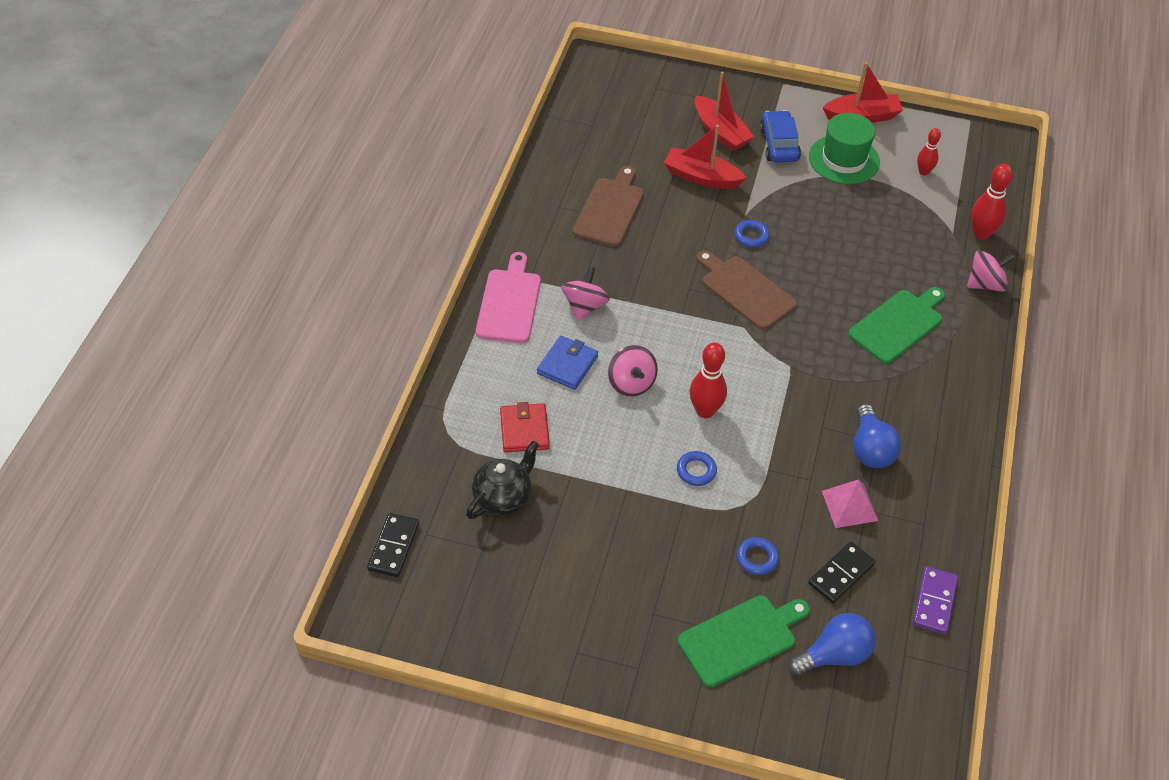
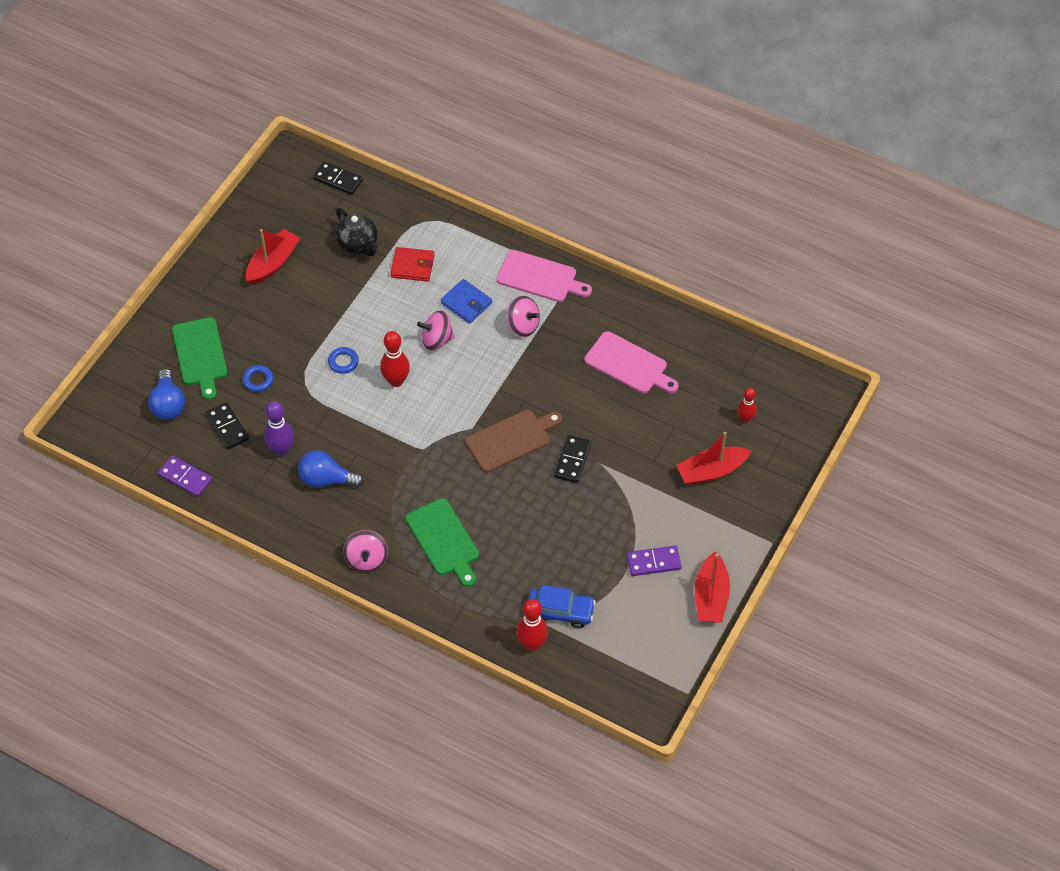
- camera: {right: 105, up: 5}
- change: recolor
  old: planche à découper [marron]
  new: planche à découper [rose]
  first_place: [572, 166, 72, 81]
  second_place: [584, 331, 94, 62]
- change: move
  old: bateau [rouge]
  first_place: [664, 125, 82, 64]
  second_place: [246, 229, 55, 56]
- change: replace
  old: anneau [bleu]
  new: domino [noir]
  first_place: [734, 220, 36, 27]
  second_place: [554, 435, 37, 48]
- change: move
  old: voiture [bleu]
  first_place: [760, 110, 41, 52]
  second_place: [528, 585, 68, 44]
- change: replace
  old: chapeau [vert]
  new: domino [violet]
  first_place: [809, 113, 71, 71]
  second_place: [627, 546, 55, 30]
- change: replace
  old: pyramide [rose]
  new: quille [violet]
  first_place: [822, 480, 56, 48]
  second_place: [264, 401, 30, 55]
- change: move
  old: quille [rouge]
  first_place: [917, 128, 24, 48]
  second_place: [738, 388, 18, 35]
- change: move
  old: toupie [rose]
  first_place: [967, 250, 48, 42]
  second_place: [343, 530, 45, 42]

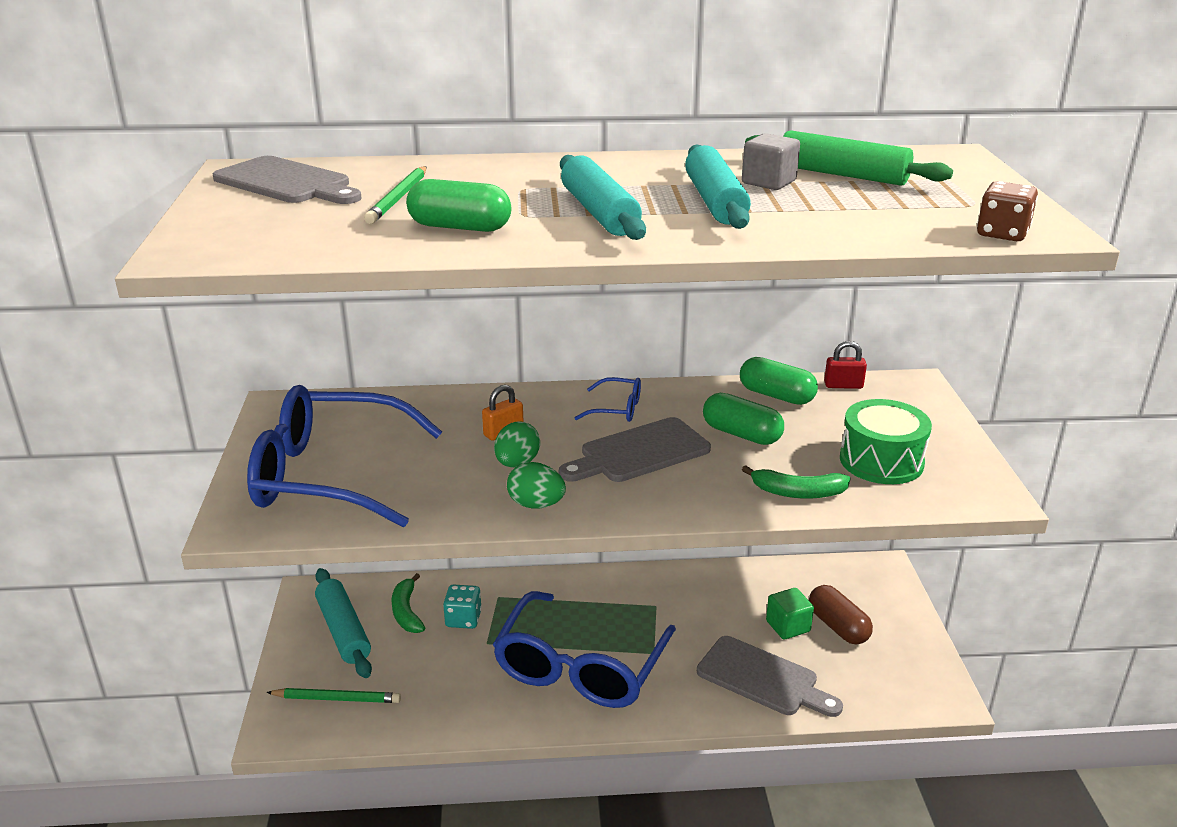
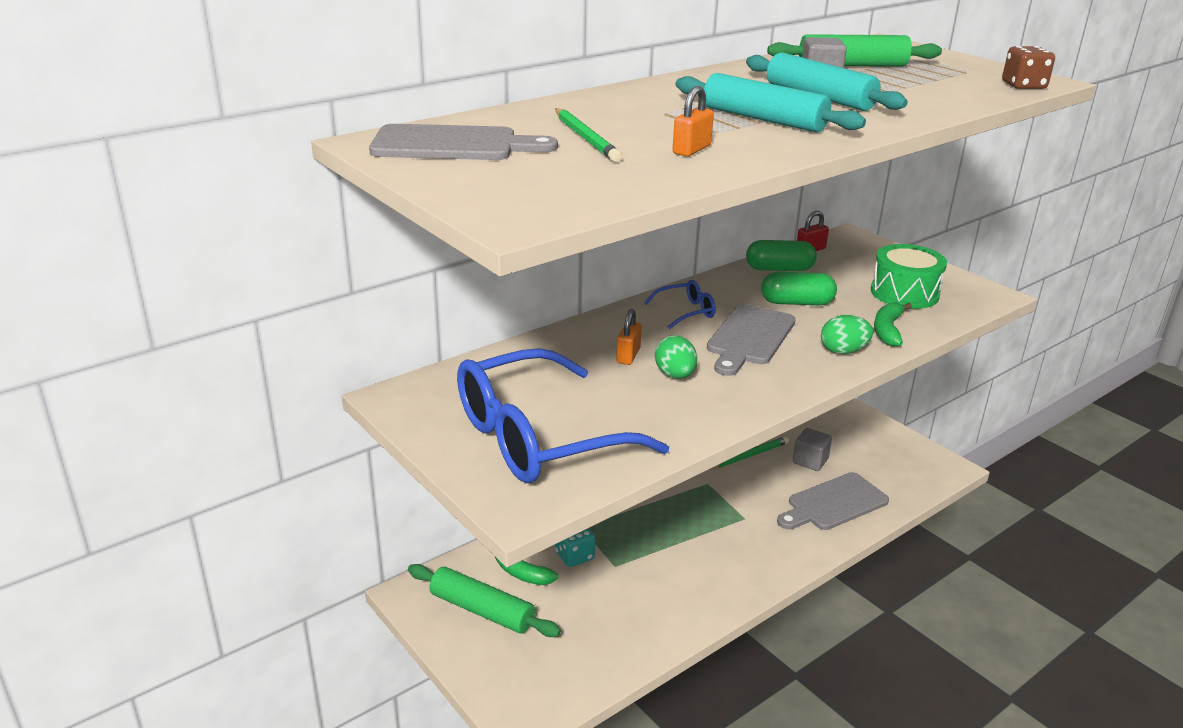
- camera: {right: -35, up: 0}
- change: move
  old: crayon [vert]
  first_place: [266, 688, 135, 15]
  second_place: [711, 436, 78, 33]
- change: recolor
  old: rouleau à pâtisserie [turquoise]
  new: rouleau à pâtisserie [vert]
  first_place: [315, 568, 57, 110]
  second_place: [408, 564, 153, 73]
- change: replace
  old: gélule [vert]
  new: cadenas [orange]
  first_place: [406, 179, 105, 53]
  second_place: [672, 86, 42, 70]
- change: delete
  old: lunettes [bleu]
  first_place: [493, 591, 183, 117]
- change: move
  old: œuf [vert]
  first_place: [507, 462, 59, 47]
  second_place: [821, 315, 52, 39]
- change: rotate
  old: planche à découper [gris]
  first_place: [697, 636, 146, 81]
  second_place: [777, 472, 112, 58]
  degrees: 150
- change: rotate
  old: banane [vert]
  first_place: [742, 465, 109, 34]
  second_place: [874, 302, 38, 45]
  degrees: 135
- change: recolor
  old: cube [vert]
  new: cube [gris]
  first_place: [766, 588, 48, 51]
  second_place: [793, 428, 39, 43]
- change: delete
  old: gélule [marron]
  first_place: [809, 585, 64, 59]

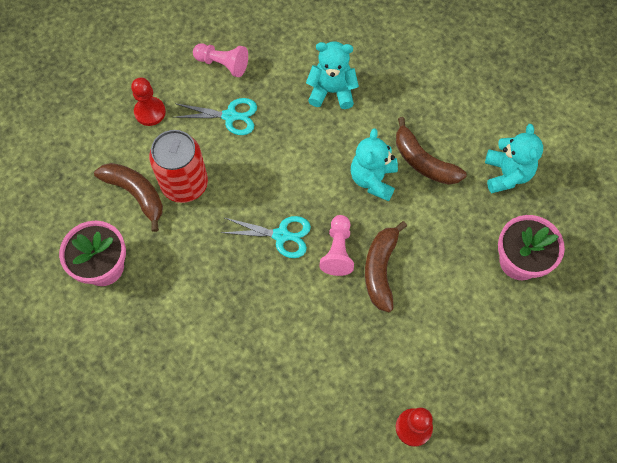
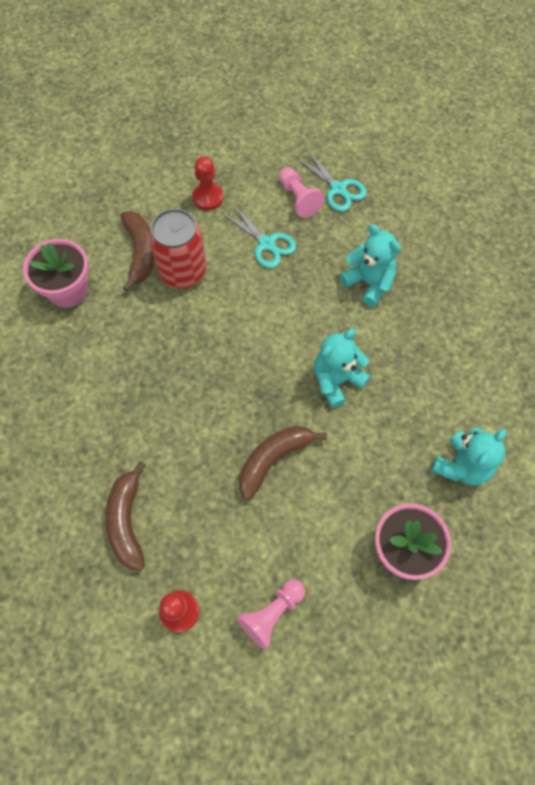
- camera: {right: 40, up: 0}
- change: move
  old: ciseaux [turquoise]
  first_place: [220, 216, 91, 42]
  second_place: [296, 150, 71, 62]
- change: move
  old: pion [rose]
  first_place: [319, 215, 35, 61]
  second_place: [237, 579, 68, 71]
- change: move
  old: banane [marron]
  first_place: [396, 117, 71, 68]
  second_place: [105, 461, 41, 109]

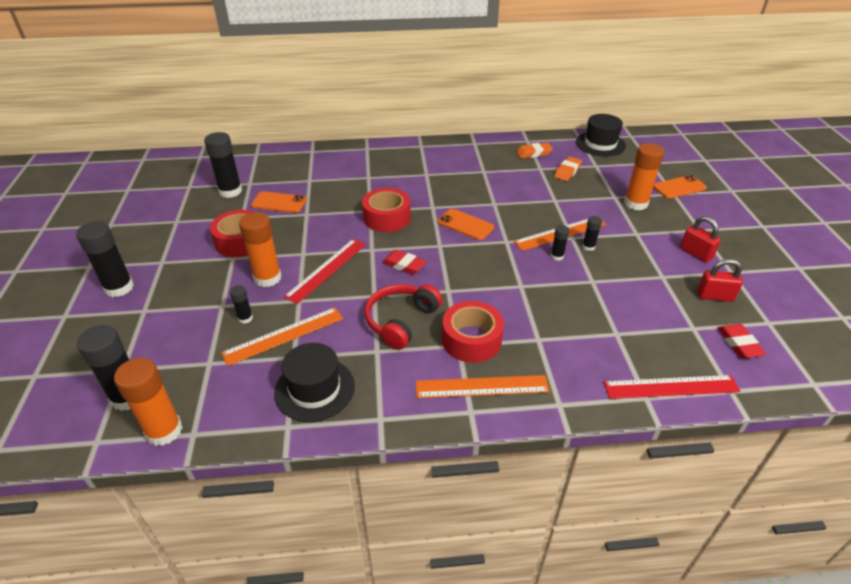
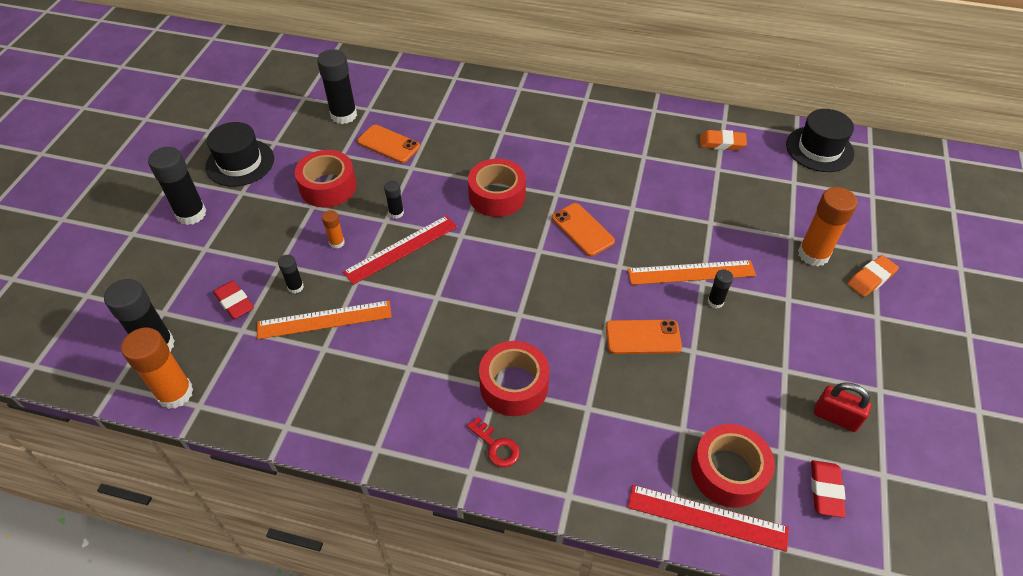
- camera: {right: 20, up: 10}
- change: resize
  old: bâton de colle [orange]
  first_place: [239, 212, 43, 75]
  second_place: [322, 210, 23, 39]
  factor: 0.5
- change: move
  old: chapeau [noir]
  first_place: [274, 343, 81, 79]
  second_place: [205, 122, 69, 65]
- change: delete
  old: casque audio [rouge]
  first_place: [365, 284, 77, 66]
- change: move
  old: gomme [rouge]
  first_place: [382, 250, 45, 25]
  second_place: [213, 280, 41, 39]
- change: replace
  old: règle [orange]
  new: clé [rouge]
  first_place: [416, 375, 134, 23]
  second_place: [467, 417, 53, 50]
- change: move
  old: bâton de colle [noir]
  first_place: [551, 225, 18, 35]
  second_place: [384, 181, 20, 38]
- change: move
  old: gomme [orange]
  first_place: [554, 157, 28, 24]
  second_place: [847, 255, 52, 42]
- change: move
  old: téléphone [orange]
  first_place: [653, 175, 54, 24]
  second_place: [606, 320, 76, 34]
- change: delete
  old: cadenas [rouge]
  first_place: [680, 216, 41, 46]
- change: insert
  new: ruban adhésif [rouge]
  second_place: [691, 424, 84, 84]

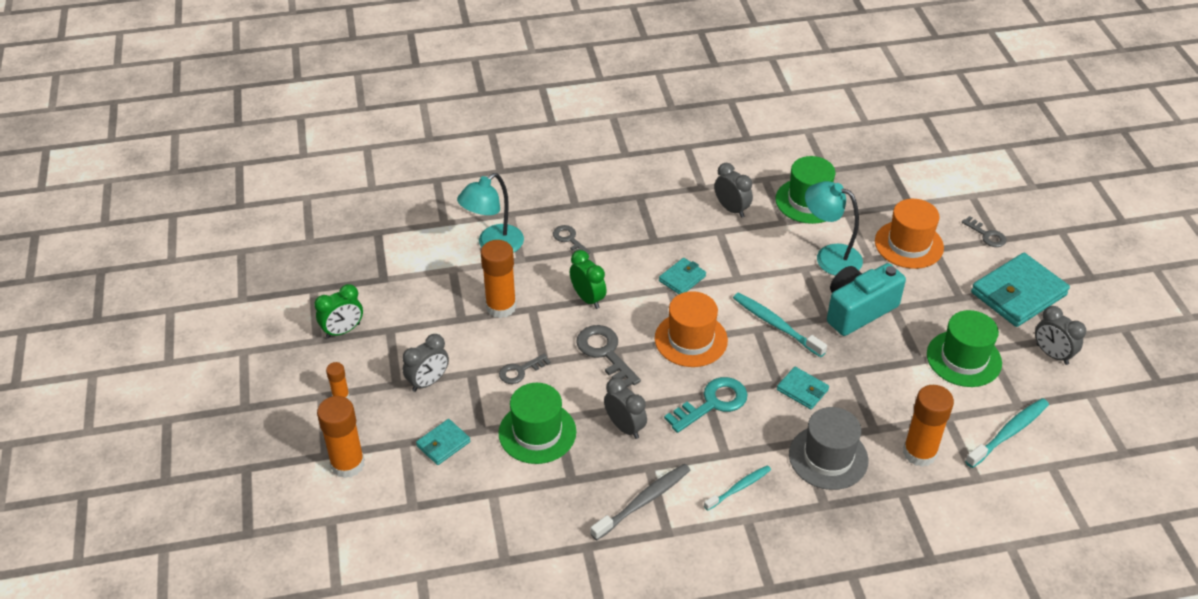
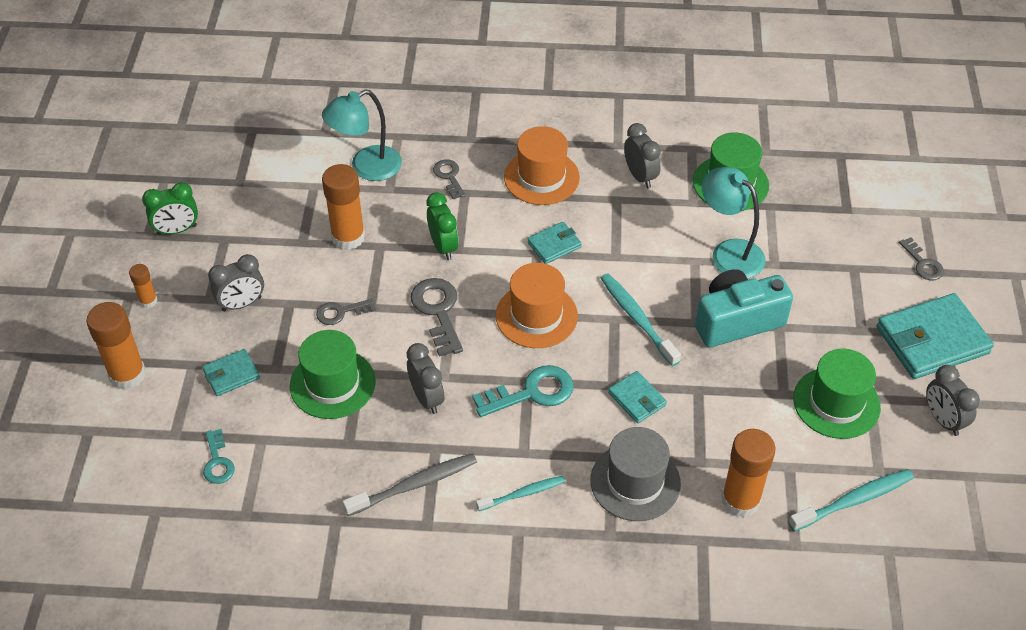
- camera: {right: 15, up: 5}
- change: move
  old: chapeau [orange]
  first_place: [875, 199, 69, 70]
  second_place: [504, 126, 76, 79]
- change: insert
  new: clé [turquoise]
  second_place: [203, 429, 32, 55]

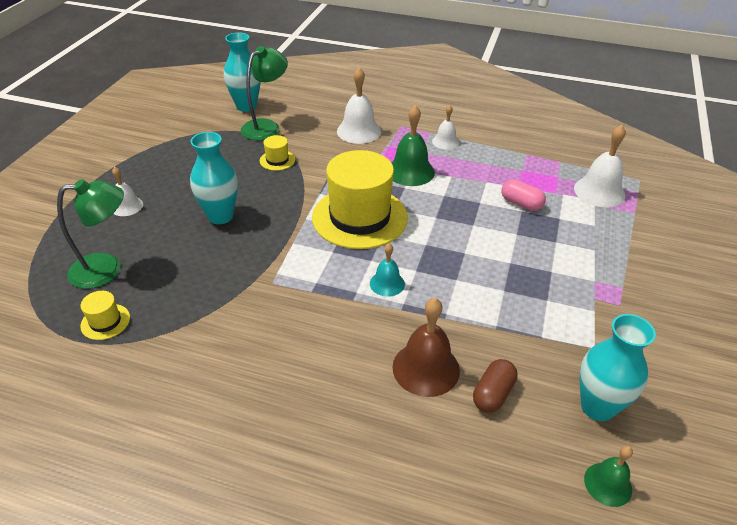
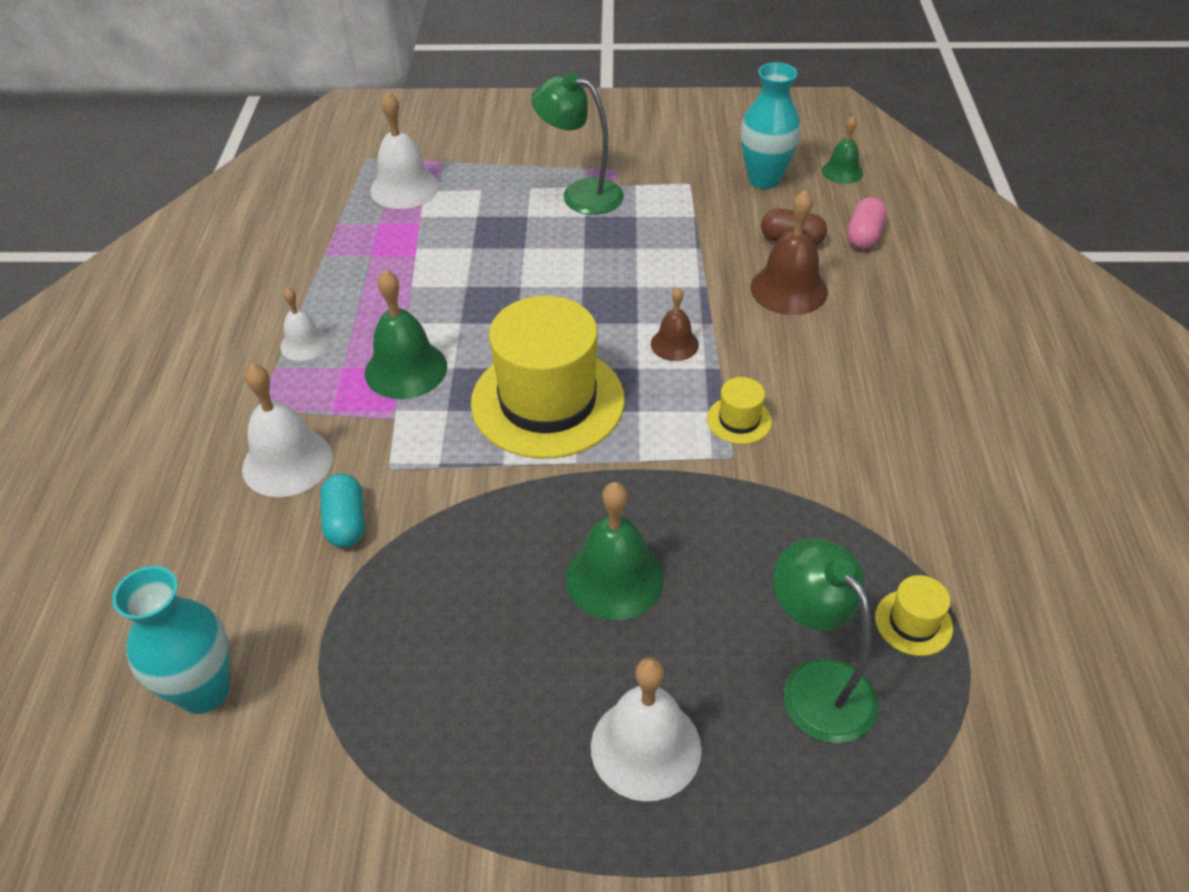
- camera: {right: -105, up: 5}
- change: resize
  old: cloche [blanc]
  first_place: [112, 167, 31, 49]
  second_place: [591, 657, 111, 144]
  factor: 1.68
- change: replace
  old: vase [turquoise]
  new: cloche [vert]
  first_place: [190, 132, 48, 92]
  second_place: [566, 482, 98, 138]
- change: move
  old: lampe [vert]
  first_place: [241, 46, 47, 94]
  second_place: [531, 73, 93, 142]
- change: move
  old: chapeau [jaune]
  first_place: [260, 135, 35, 36]
  second_place: [707, 377, 65, 67]
- change: recolor
  old: cloche [turquoise]
  new: cloche [marron]
  first_place: [370, 243, 35, 54]
  second_place: [651, 287, 48, 74]
- change: move
  old: gélule [rose]
  first_place: [501, 179, 45, 32]
  second_place: [847, 197, 39, 52]
- change: insert
  new: gélule [turquoise]
  second_place: [320, 473, 45, 75]

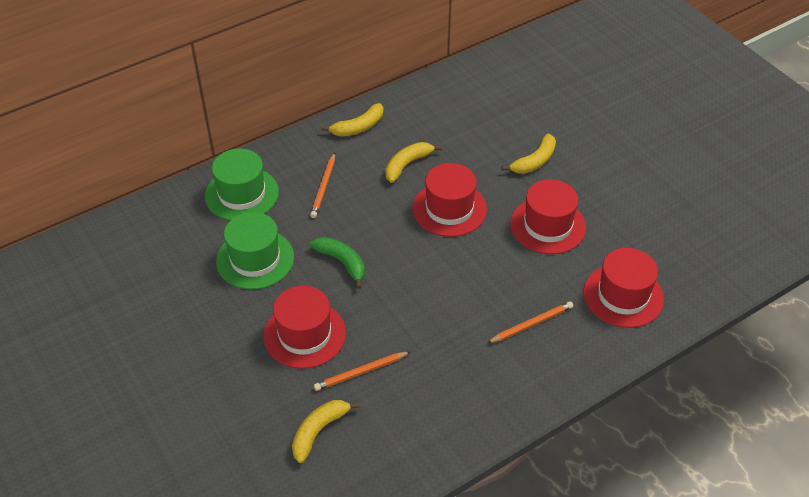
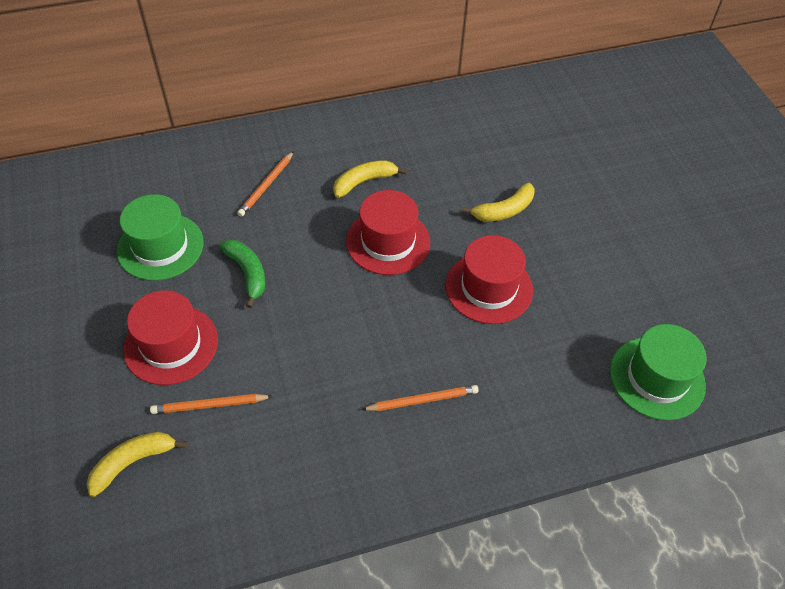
- camera: {right: 15, up: 5}
- change: move
  old: chapeau [vert]
  first_place: [205, 149, 74, 72]
  second_place: [610, 324, 97, 96]
- change: delete
  old: banane [jaune]
  first_place: [321, 103, 63, 34]
- change: delete
  old: chapeau [rouge]
  first_place: [583, 248, 81, 80]

